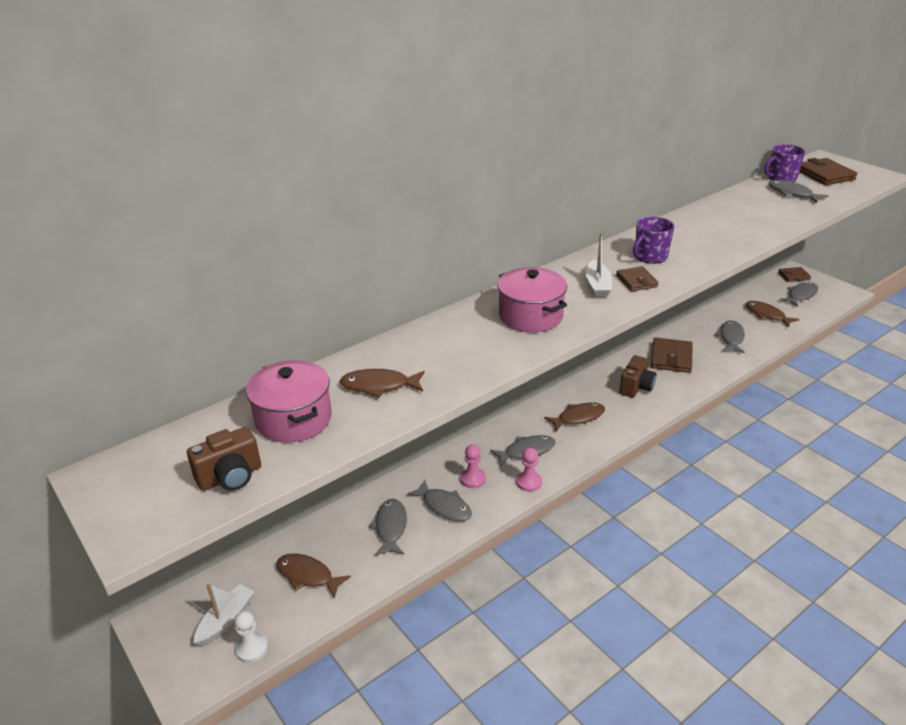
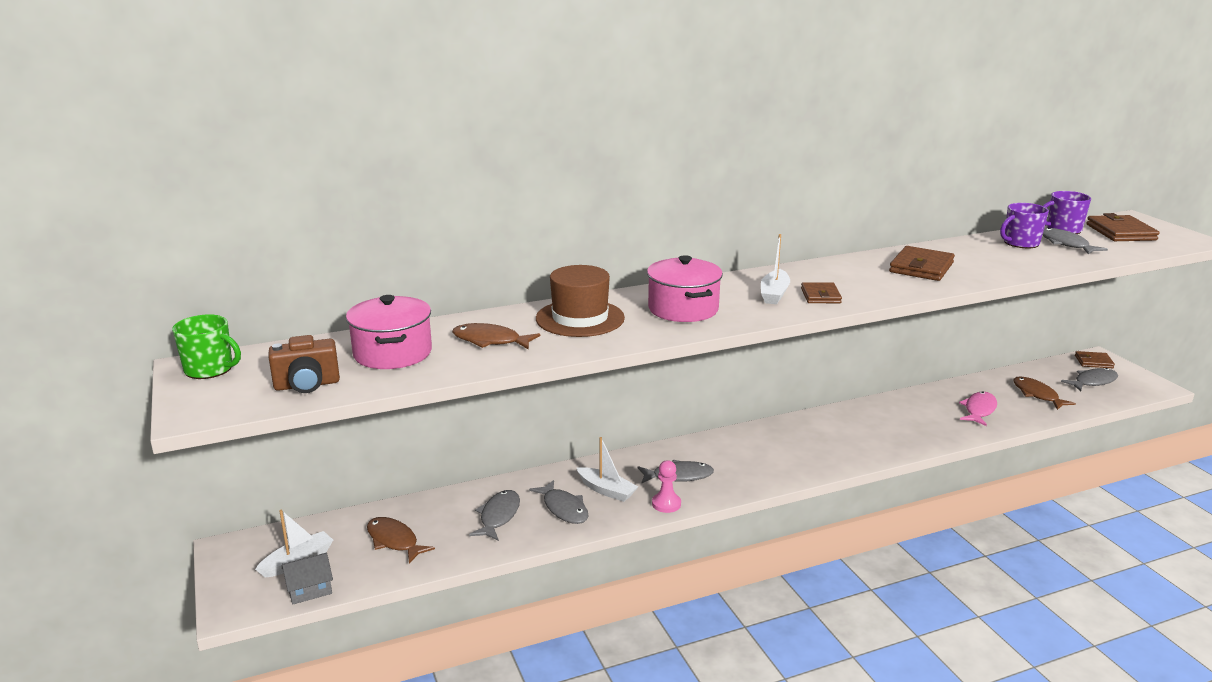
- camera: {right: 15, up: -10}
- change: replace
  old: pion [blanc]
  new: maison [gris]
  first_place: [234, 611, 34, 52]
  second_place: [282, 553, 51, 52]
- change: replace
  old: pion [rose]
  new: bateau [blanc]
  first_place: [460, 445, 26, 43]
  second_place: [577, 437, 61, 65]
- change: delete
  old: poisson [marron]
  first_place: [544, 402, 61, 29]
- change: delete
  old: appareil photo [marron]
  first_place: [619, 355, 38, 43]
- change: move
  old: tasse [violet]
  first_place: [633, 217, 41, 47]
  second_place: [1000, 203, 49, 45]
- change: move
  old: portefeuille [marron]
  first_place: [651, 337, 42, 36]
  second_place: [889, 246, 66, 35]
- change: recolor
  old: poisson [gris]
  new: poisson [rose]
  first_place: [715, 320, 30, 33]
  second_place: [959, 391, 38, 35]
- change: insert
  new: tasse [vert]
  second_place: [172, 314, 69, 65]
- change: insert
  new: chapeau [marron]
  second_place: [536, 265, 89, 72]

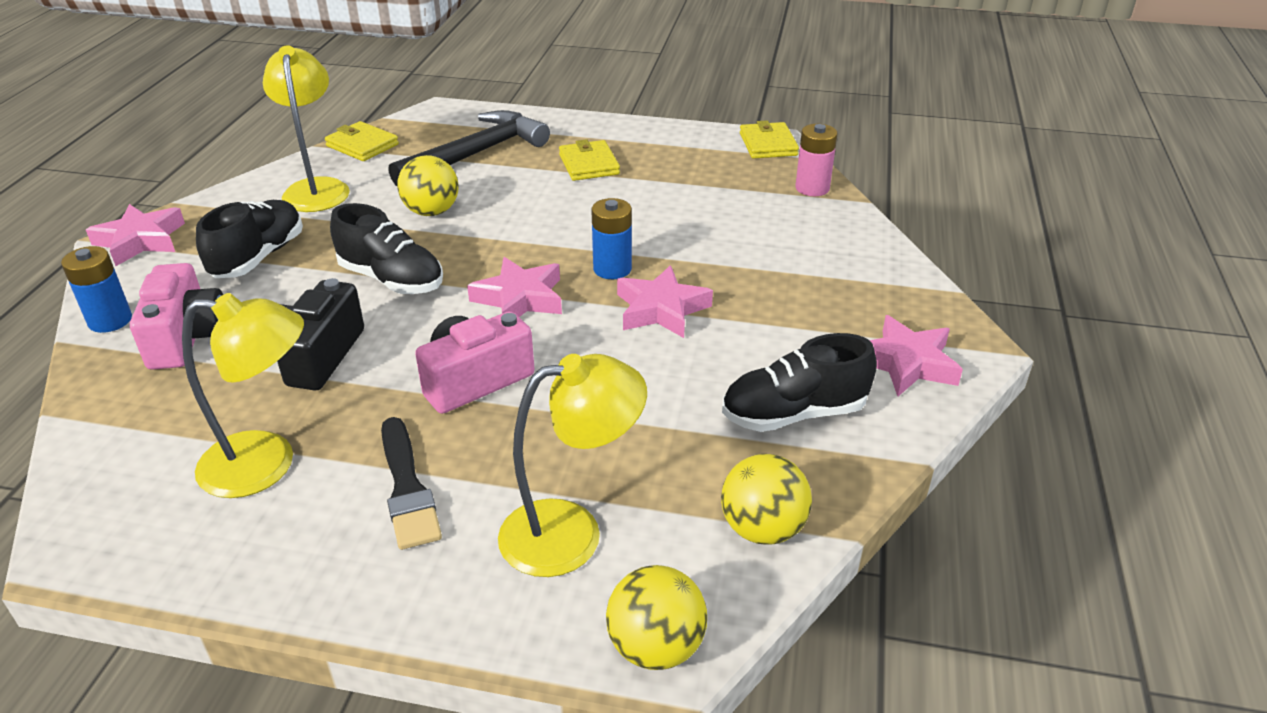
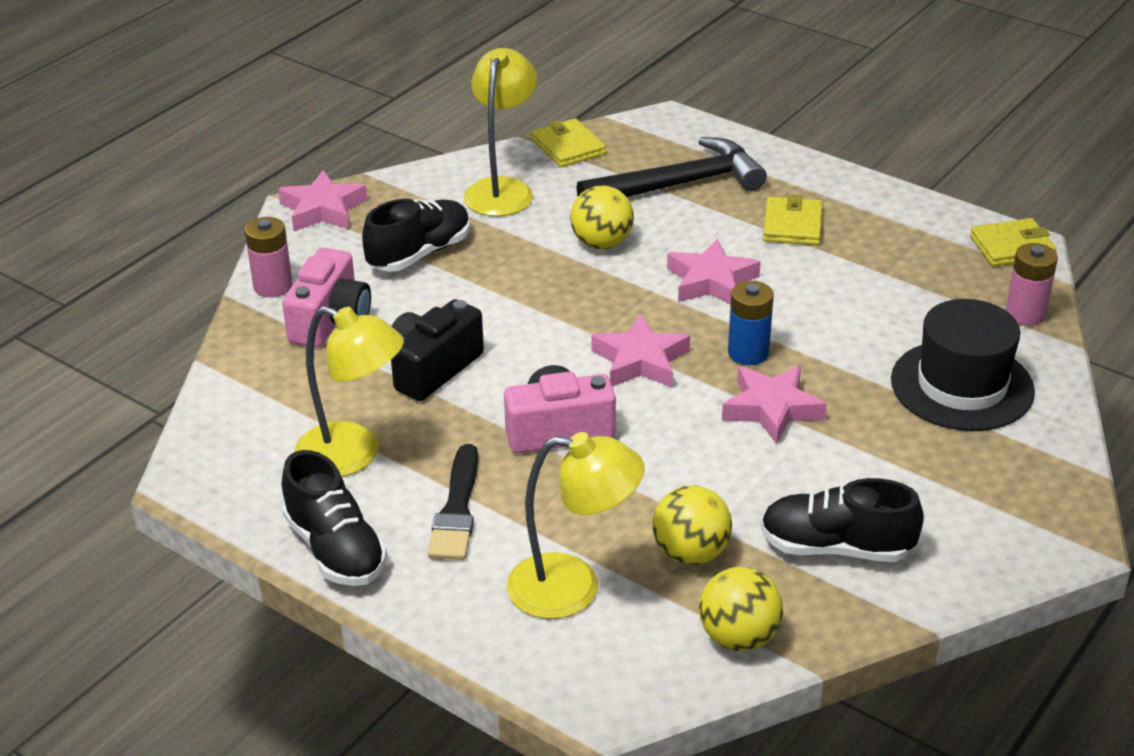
- camera: {right: 25, up: 0}
- change: recolor
  old: pile [bleu]
  new: pile [rose]
  first_place: [61, 246, 71, 87]
  second_place: [245, 217, 47, 80]
- change: move
  old: chaussure [noir]
  first_place: [330, 203, 113, 91]
  second_place: [282, 450, 105, 136]
- change: move
  old: balle [jaune]
  first_place: [606, 565, 101, 105]
  second_place: [653, 485, 79, 80]
- change: rotate
  old: portefeuille [jaune]
  first_place: [740, 120, 59, 39]
  second_place: [970, 218, 86, 48]
  degrees: 60
- change: move
  old: étoile [rose]
  first_place: [869, 315, 94, 81]
  second_place: [667, 239, 94, 65]
- change: insert
  new: chapeau [noir]
  second_place: [891, 299, 144, 132]

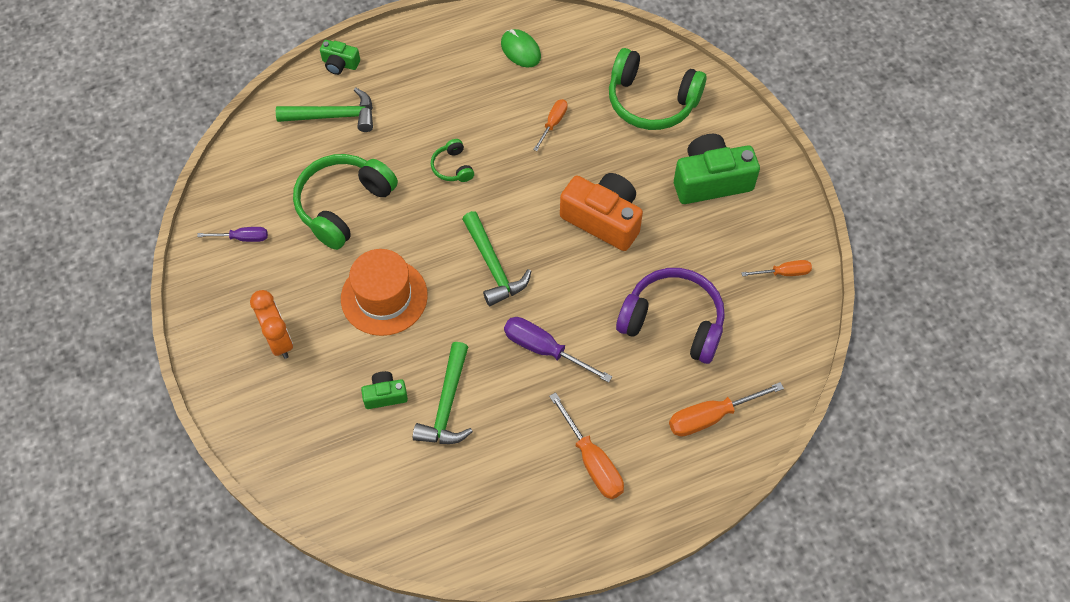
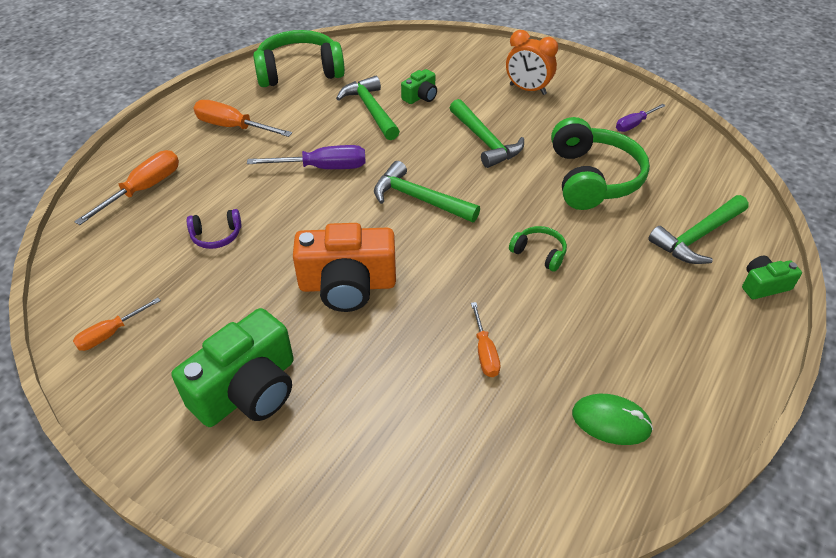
- camera: {right: 145, up: -15}
- change: replace
  old: chapeau [orange]
  new: marteau [vert]
  first_place: [341, 249, 87, 87]
  second_place: [450, 99, 74, 69]
- change: move
  old: casque audio [vert]
  first_place: [609, 48, 97, 82]
  second_place: [253, 30, 92, 57]
- change: resize
  old: casque audio [violet]
  first_place: [616, 268, 109, 96]
  second_place: [187, 209, 55, 40]
  factor: 0.46

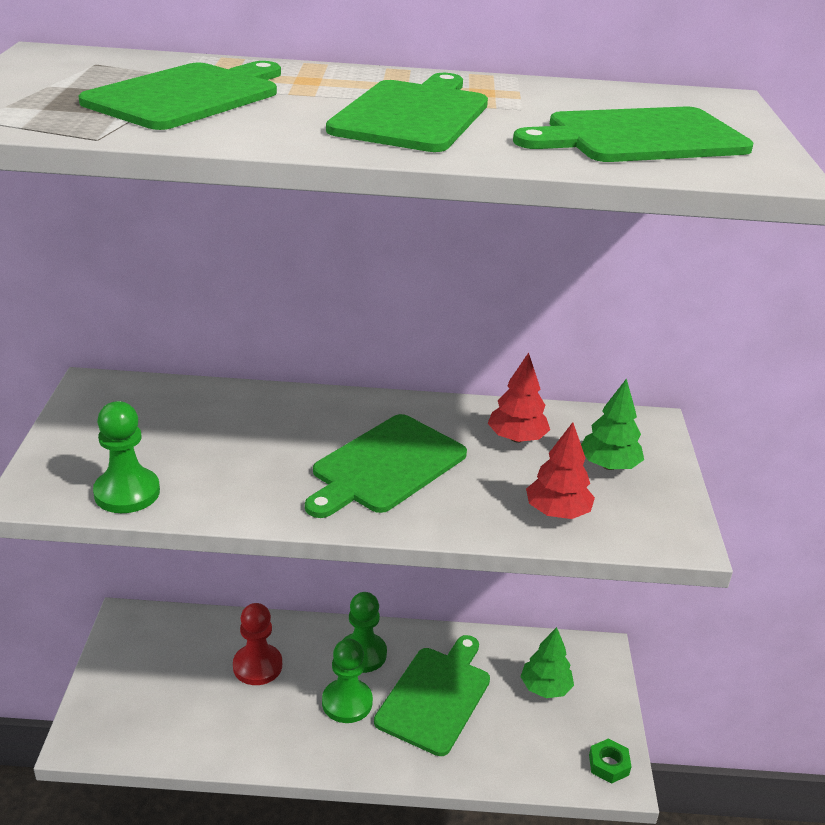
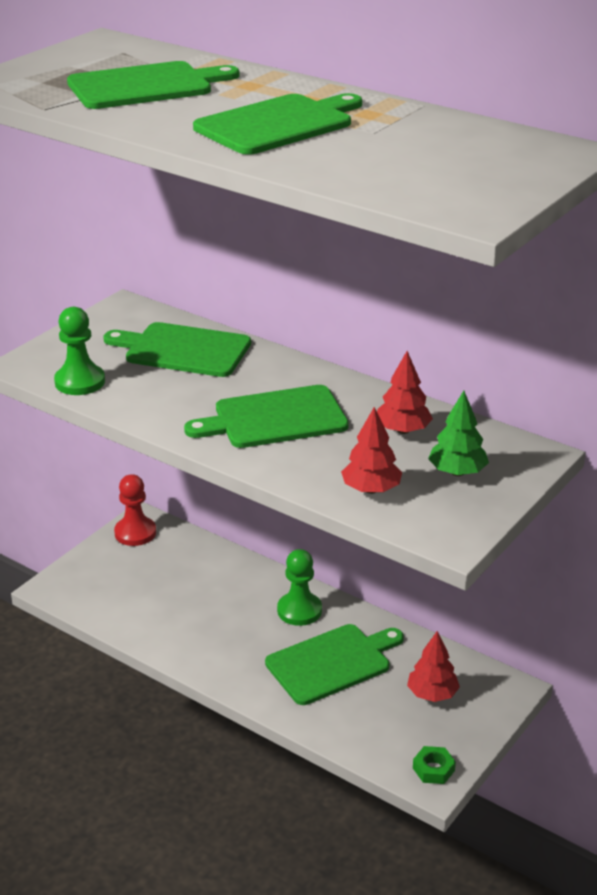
- camera: {right: 35, up: 0}
- change: move
  old: pion [rouge]
  first_place: [233, 603, 49, 82]
  second_place: [114, 474, 42, 72]
- change: delete
  old: pion [vert]
  first_place: [322, 639, 51, 84]
- change: move
  old: planche à découper [vert]
  first_place: [513, 107, 240, 55]
  second_place: [103, 322, 148, 55]
- change: recolor
  old: arbre [vert]
  new: arbre [rouge]
  first_place: [520, 627, 54, 71]
  second_place: [407, 631, 53, 71]

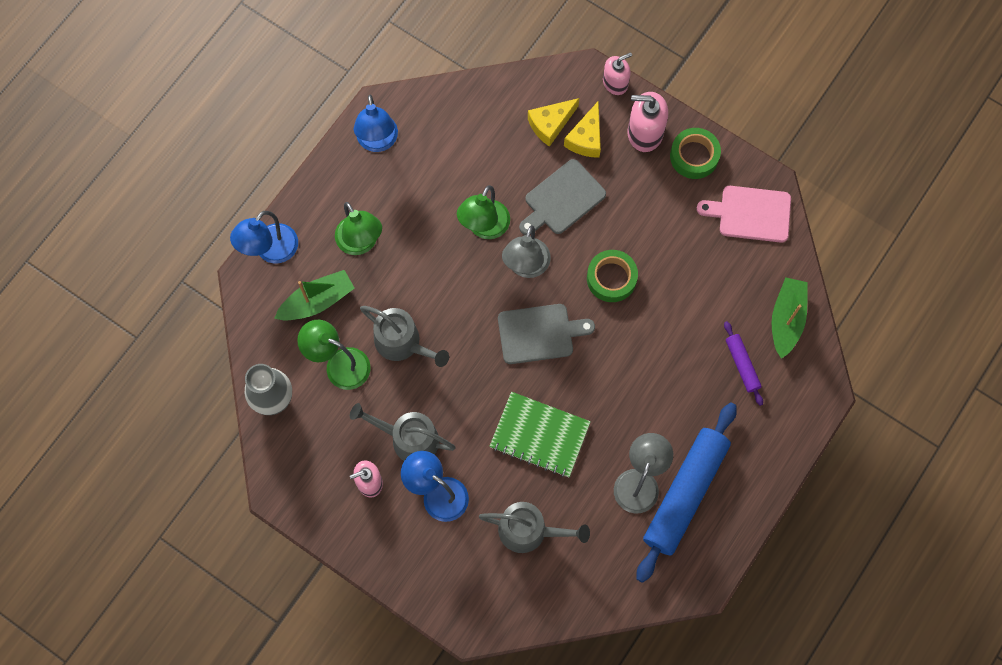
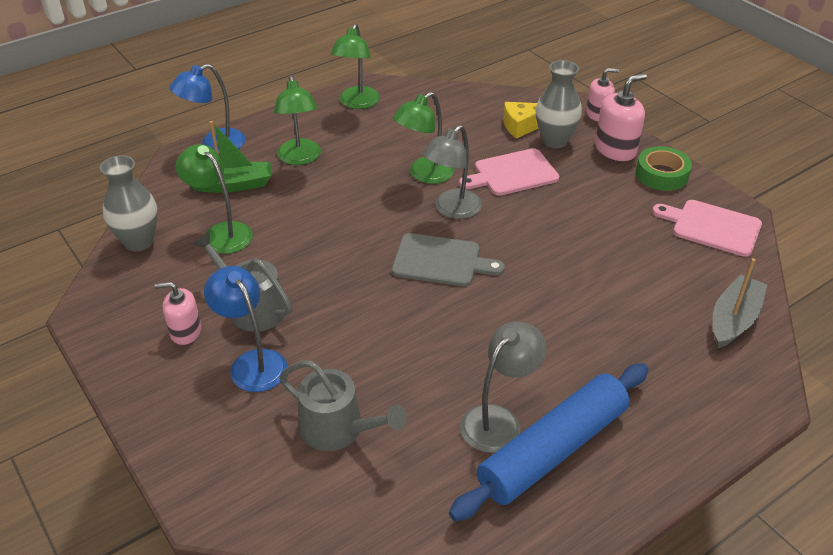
- camera: {right: 20, up: -30}
- change: recolor
  old: lampe [bleu]
  new: lampe [vert]
  first_place: [354, 95, 44, 57]
  second_place: [331, 23, 49, 86]
- change: delete
  old: arrosoir [gris]
  first_place: [360, 306, 89, 61]
- change: delete
  old: carnet [vert]
  first_place: [489, 392, 102, 85]
- change: recolor
  old: planche à découper [gris]
  new: planche à découper [rose]
  first_place: [519, 159, 87, 76]
  second_place: [459, 148, 100, 48]
- change: replace
  old: fromage [jaune]
  new: vase [gris]
  first_place: [564, 101, 37, 57]
  second_place: [536, 60, 46, 88]
- change: delete
  old: ruban adhésif [vert]
  first_place: [587, 250, 51, 52]
- change: rotate
  old: distributeur de savon [rose]
  first_place: [628, 92, 40, 60]
  second_place: [595, 73, 52, 88]
  degrees: 120
- change: delete
  old: rouleau à pâtisserie [violet]
  first_place: [724, 321, 39, 85]
- change: recolor
  old: bateau [vert]
  new: bateau [gris]
  first_place: [771, 277, 37, 82]
  second_place: [713, 258, 54, 90]

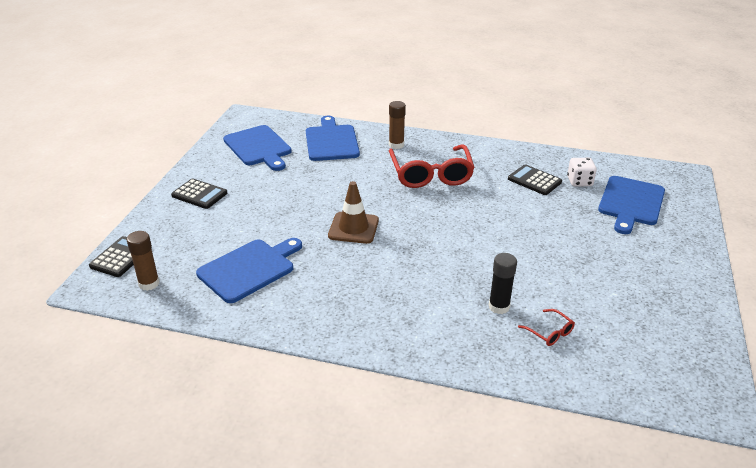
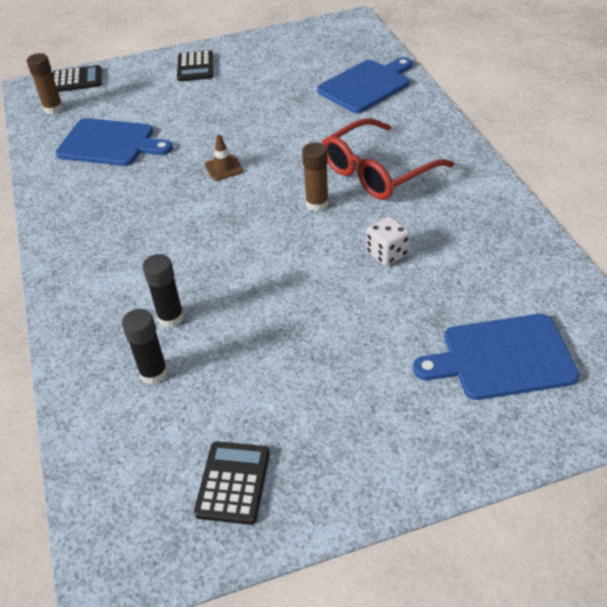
- camera: {right: 60, up: 10}
- change: delete
  old: planche à découper [bleu]
  first_place: [223, 125, 69, 46]
- change: resize
  old: cône de chantier [marron]
  first_place: [328, 181, 51, 63]
  second_place: [205, 135, 38, 46]
  factor: 0.61
- change: move
  old: bâton de colle [marron]
  first_place: [389, 101, 17, 48]
  second_place: [302, 142, 27, 70]
- change: move
  old: calculatrice [noir]
  first_place: [508, 164, 54, 31]
  second_place: [194, 442, 76, 83]
- change: replace
  old: lunettes [rouge]
  new: bâton de colle [noir]
  first_place: [518, 309, 57, 37]
  second_place: [122, 309, 46, 75]
- change: move
  old: dé [blanc]
  first_place: [567, 158, 30, 29]
  second_place: [366, 216, 44, 50]

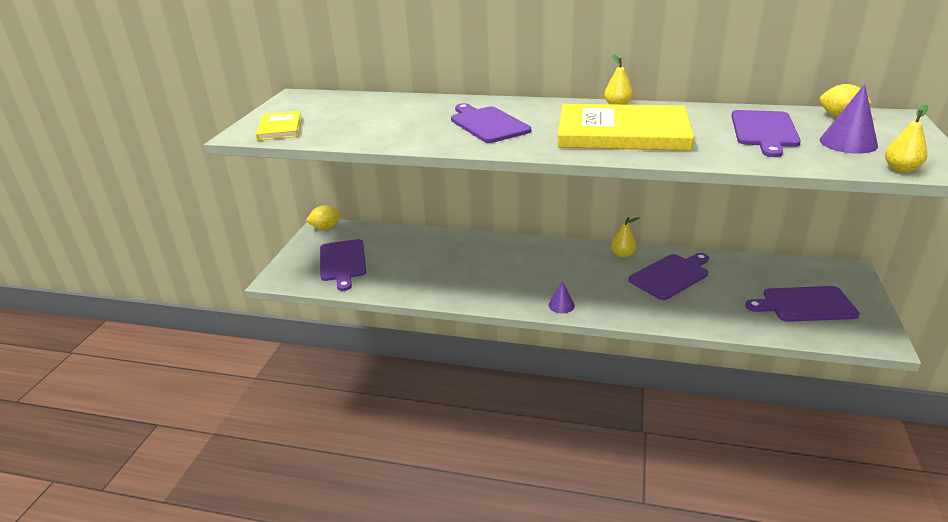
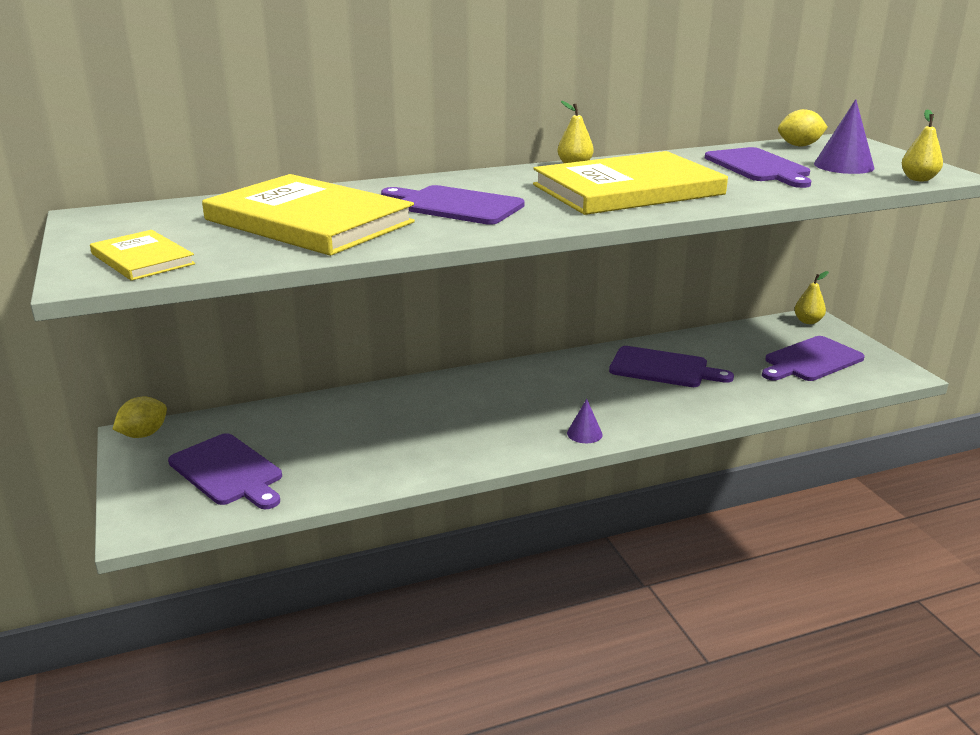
- camera: {right: -35, up: -5}
- change: move
  old: poire [jaune]
  first_place: [611, 217, 29, 41]
  second_place: [795, 271, 34, 53]
- change: rotate
  old: planche à découper [violet]
  first_place: [628, 253, 81, 47]
  second_place: [609, 346, 125, 41]
  degrees: 90
- change: insert
  new: livre [jaune]
  second_place: [202, 174, 213, 82]

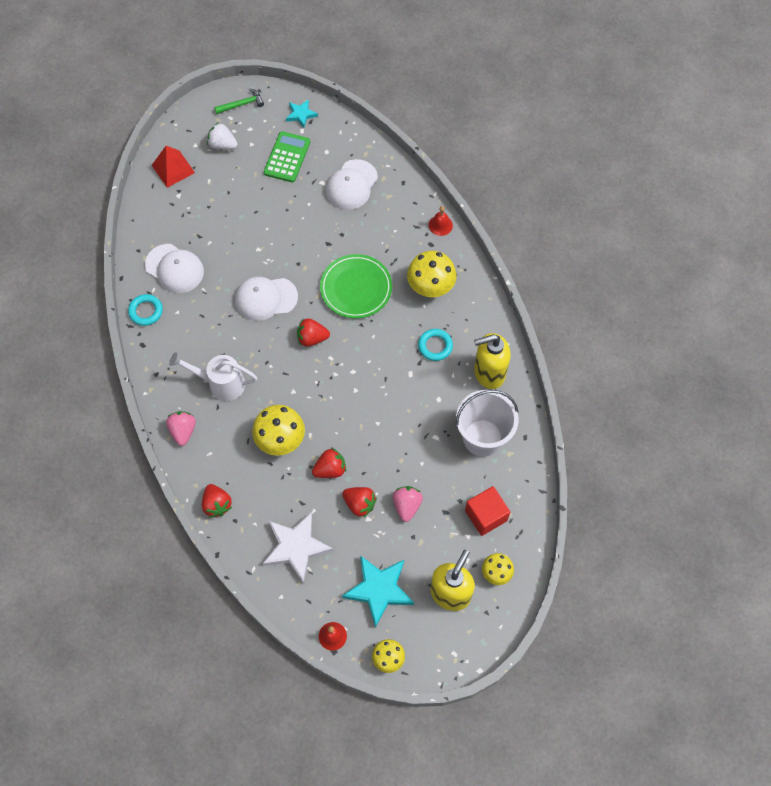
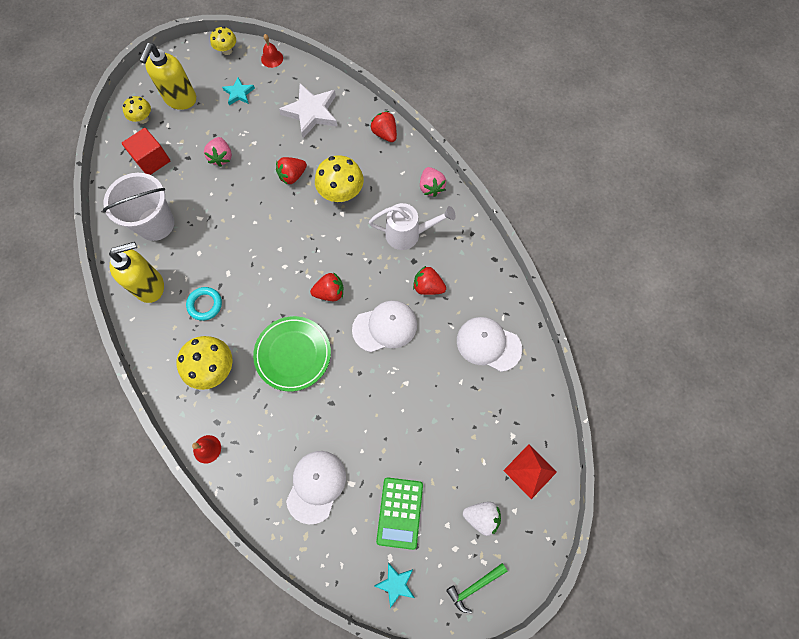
- camera: {right: 170, up: 5}
- change: delete
  old: anneau [turquoise]
  first_place: [128, 294, 35, 32]
- change: move
  old: fraise [rouge]
  first_place: [342, 487, 35, 31]
  second_place: [413, 266, 33, 29]
- change: resize
  old: étoile [turquoise]
  first_place: [342, 556, 72, 72]
  second_place: [222, 77, 33, 28]
  factor: 0.54

